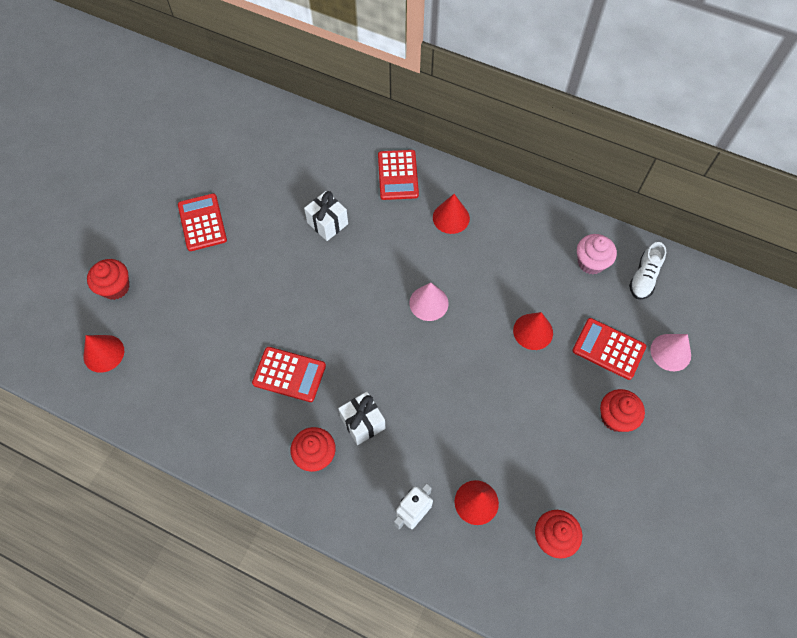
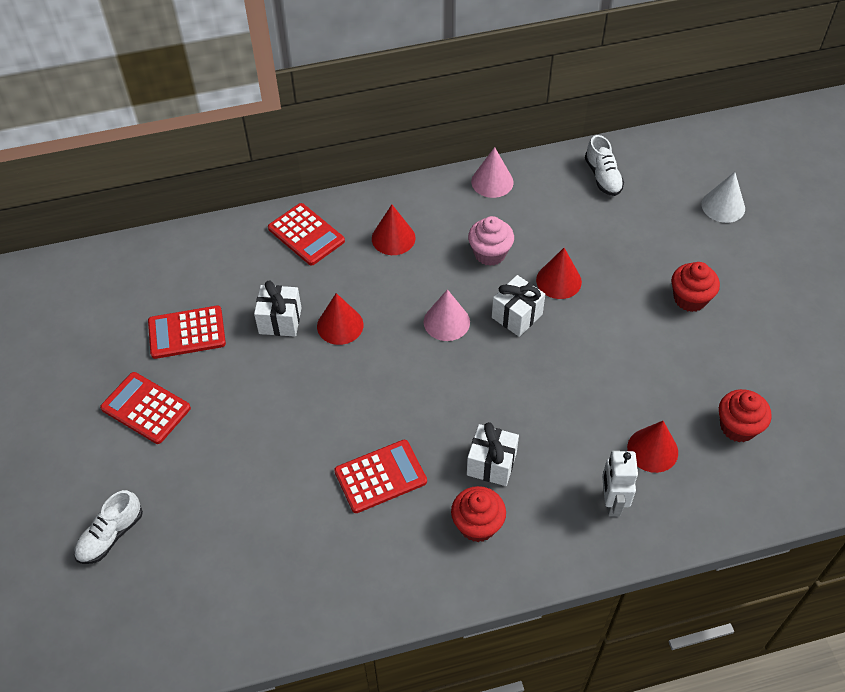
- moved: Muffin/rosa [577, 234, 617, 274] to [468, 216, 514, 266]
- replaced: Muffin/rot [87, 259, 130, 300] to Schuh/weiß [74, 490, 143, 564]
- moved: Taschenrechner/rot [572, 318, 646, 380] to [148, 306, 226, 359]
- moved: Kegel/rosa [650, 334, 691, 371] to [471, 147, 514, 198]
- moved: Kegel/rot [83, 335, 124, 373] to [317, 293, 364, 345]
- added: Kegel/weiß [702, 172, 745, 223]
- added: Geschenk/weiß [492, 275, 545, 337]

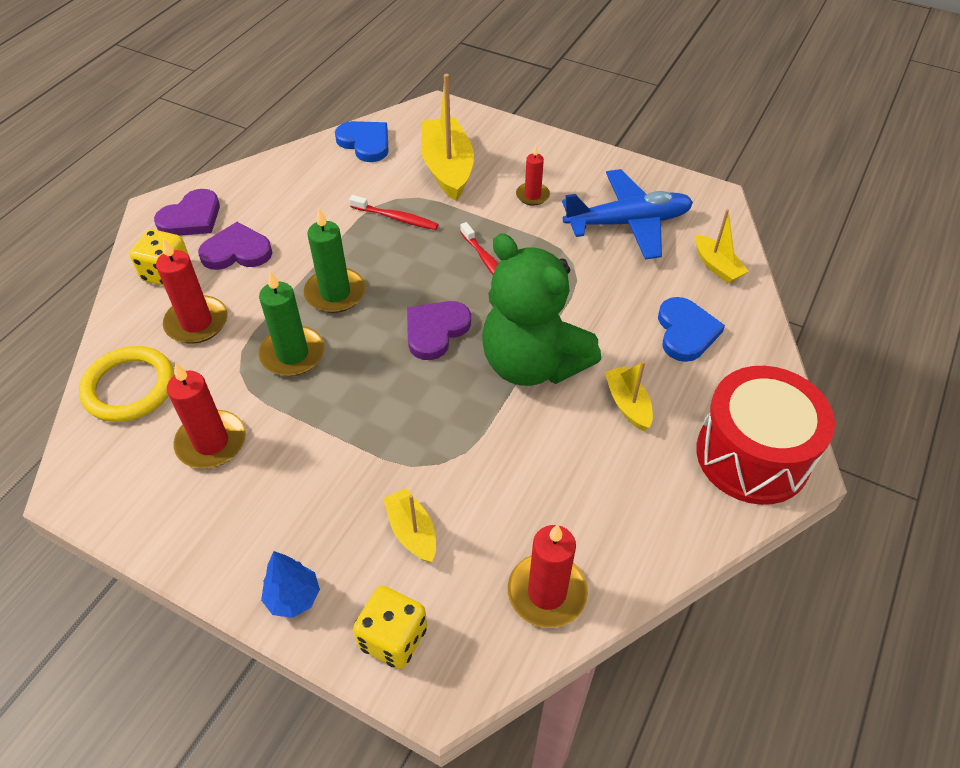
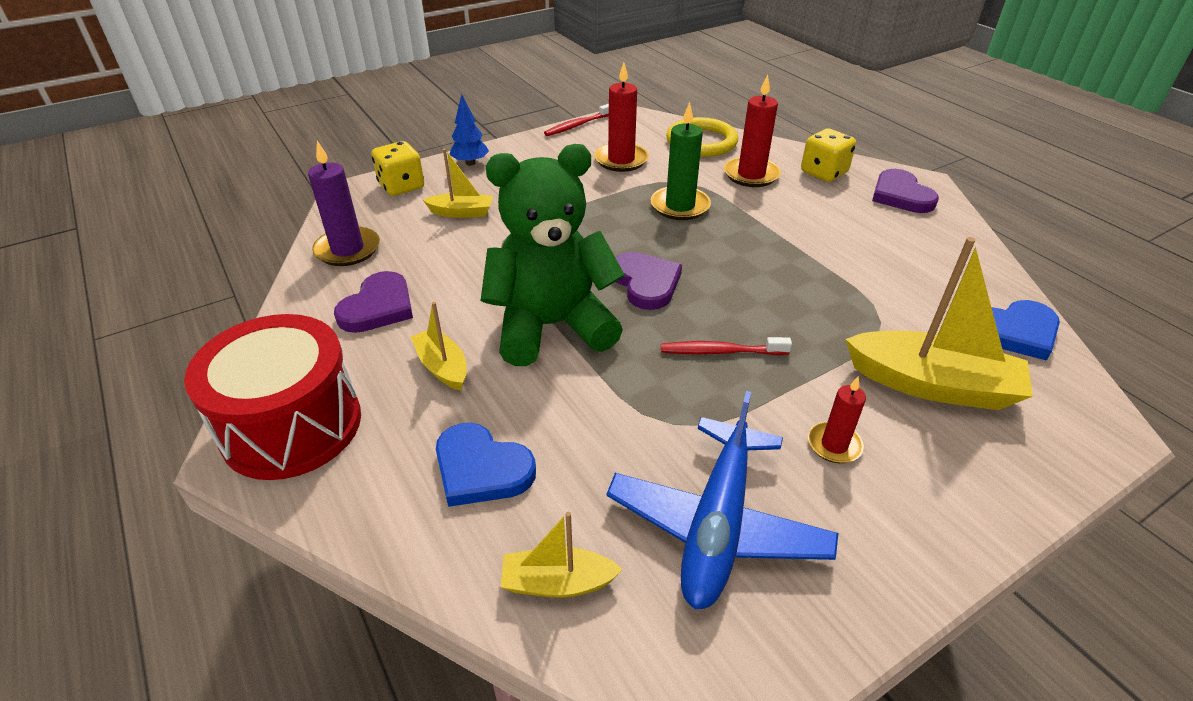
- moved: Zahnbürste/rot [349, 195, 439, 230] to [544, 104, 609, 136]
- removed: Kerze/grün [304, 209, 366, 313]
- moved: Herz/lila [198, 222, 272, 270] to [334, 271, 413, 333]
- turned: Boot/gelb [605, 361, 653, 431] = [411, 302, 467, 391] 135 degrees counterclockwise
- recoloured: Kerze/rot [508, 524, 588, 628] to Kerze/lila [308, 141, 380, 266]

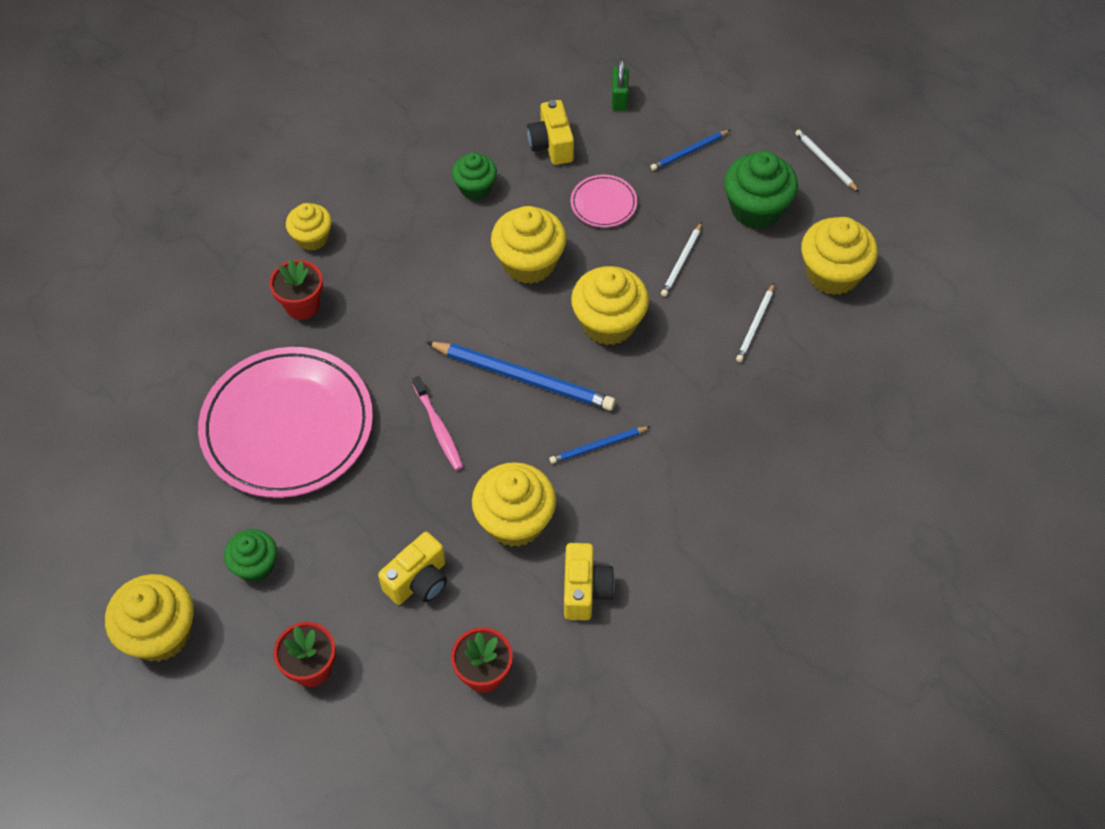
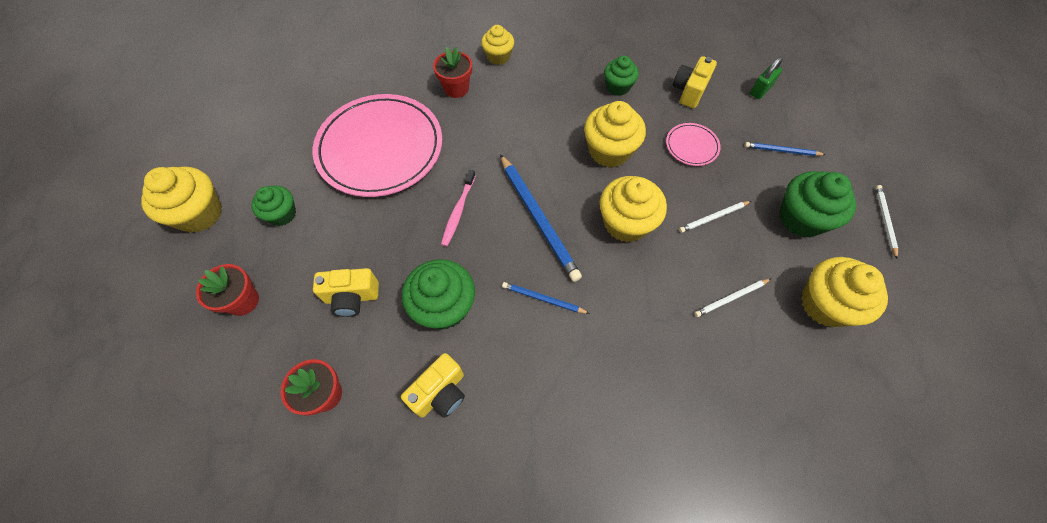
- recoloured: Muffin/gelb [472, 462, 556, 547] to Muffin/grün [402, 259, 475, 330]

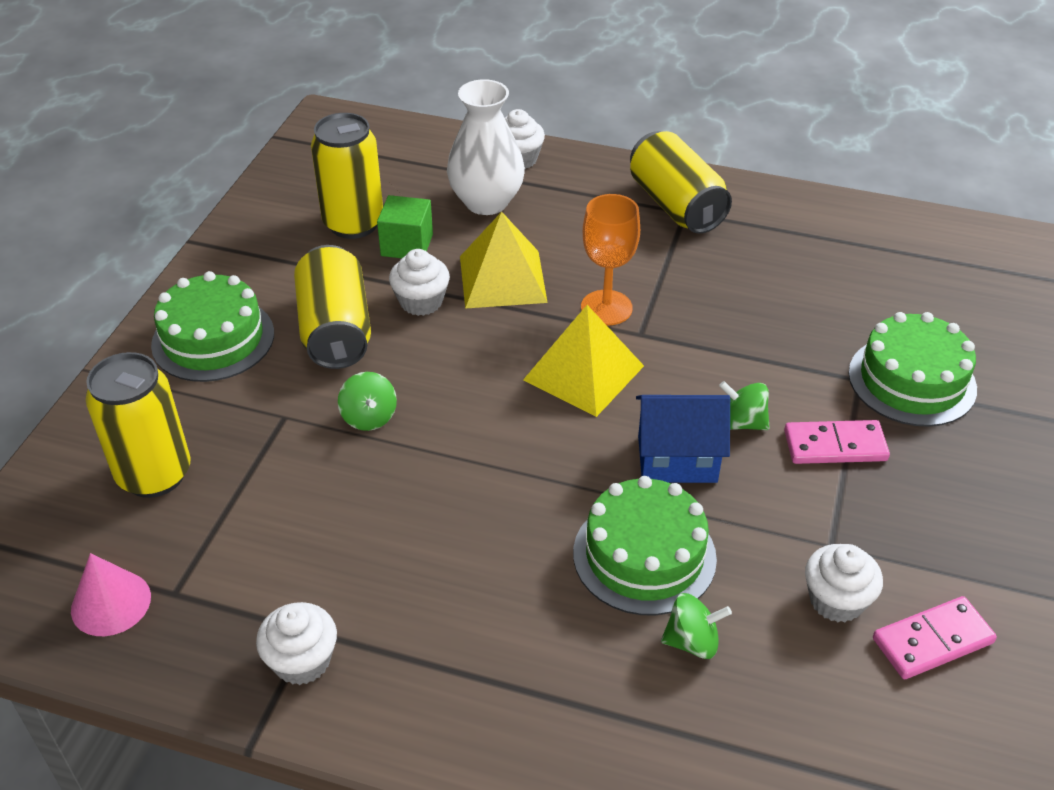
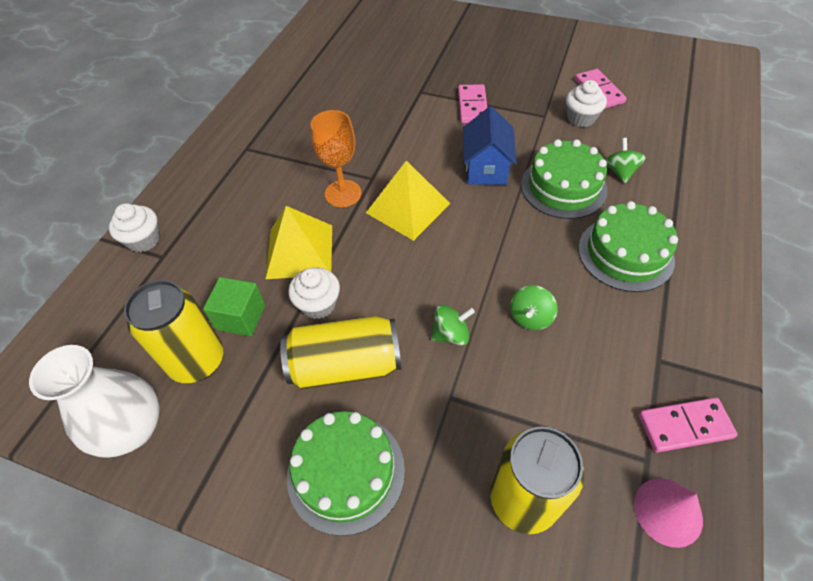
- moved: Vase/weiß [447, 79, 525, 215] to [29, 345, 160, 458]
- removed: Dose/gelb [630, 131, 732, 234]
- moved: Kuchen/grün [849, 312, 977, 427] to [578, 201, 678, 292]
- moved: Kreisel/grün [719, 381, 769, 430] to [510, 285, 557, 330]
- removed: Muffin/weiß [256, 602, 337, 685]
- added: Dominostein/rosa [639, 397, 738, 453]

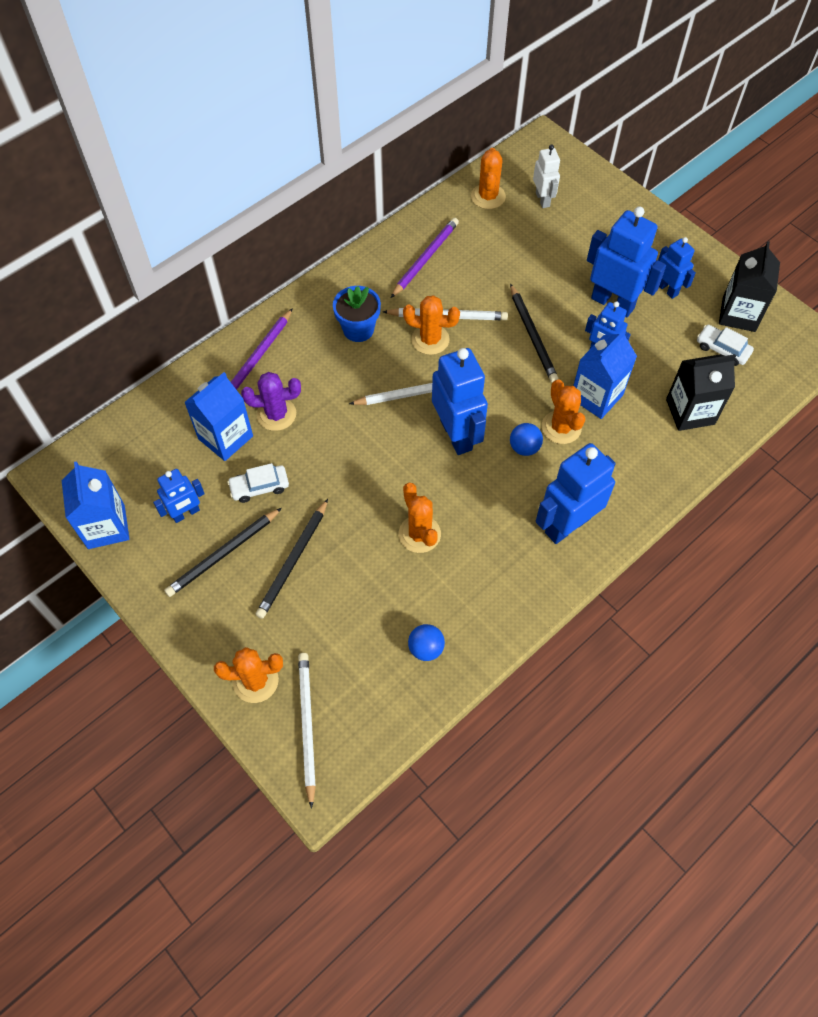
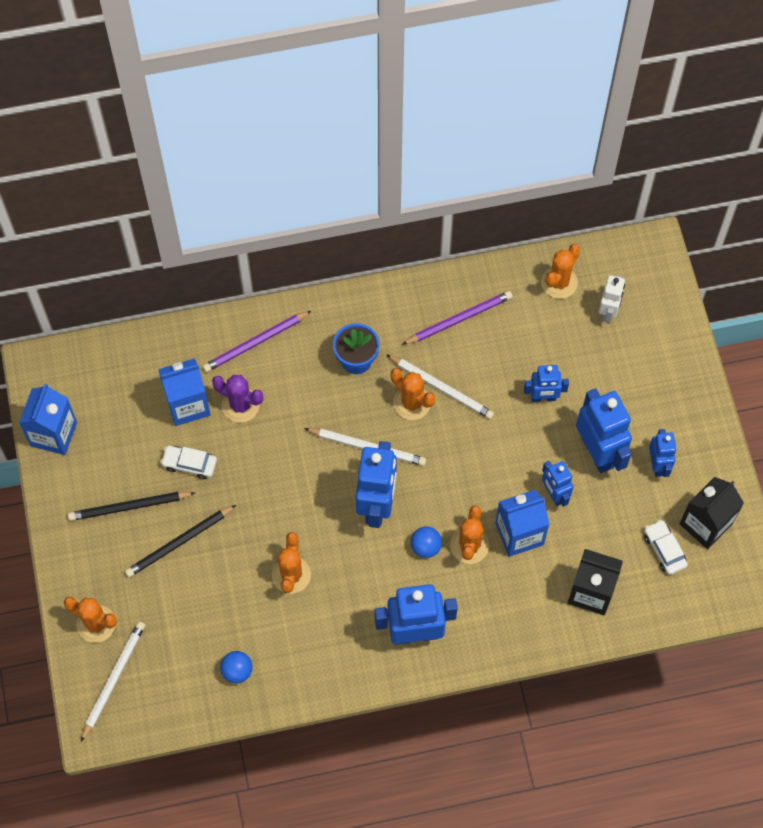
- removed: Bleistift/schwarz [510, 284, 559, 383]
- moved: Roboter/blau [153, 469, 205, 523] to [524, 365, 569, 402]

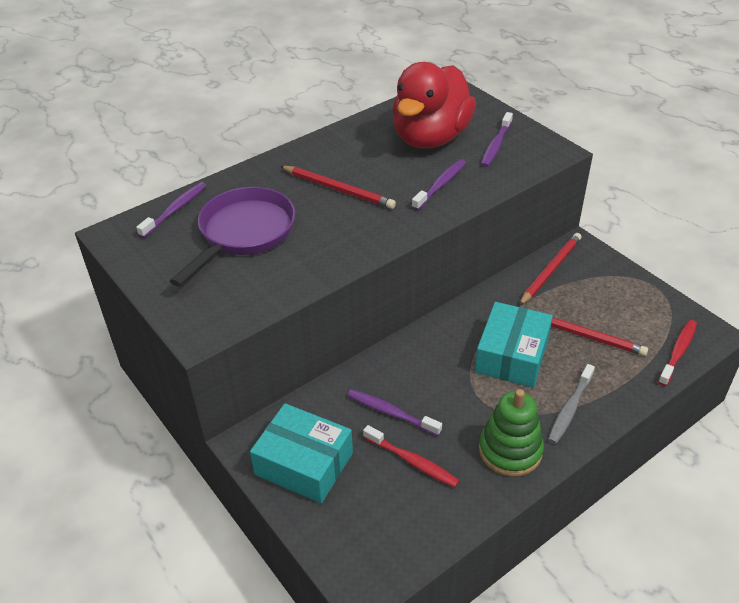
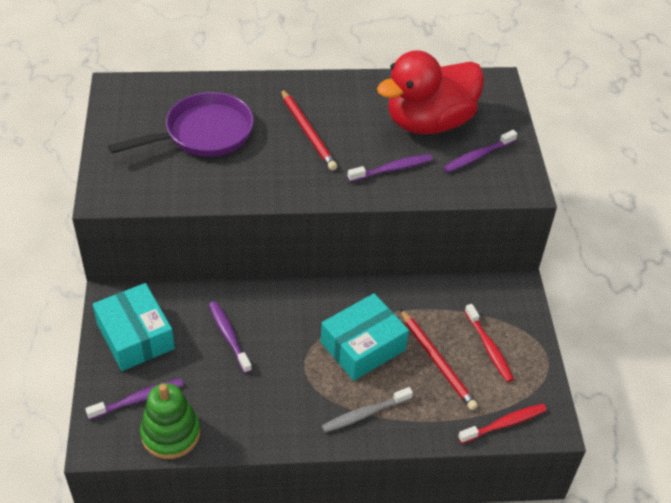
- moved: Zahnbürste/lila [136, 182, 207, 238] to [85, 379, 183, 420]
- removed: Bleistift/rot [519, 233, 582, 306]
- moved: Stapelspielzeug/grün [479, 389, 544, 477] to [140, 383, 200, 459]
- moved: Zahnbürste/rot [363, 425, 459, 488] to [465, 304, 514, 382]

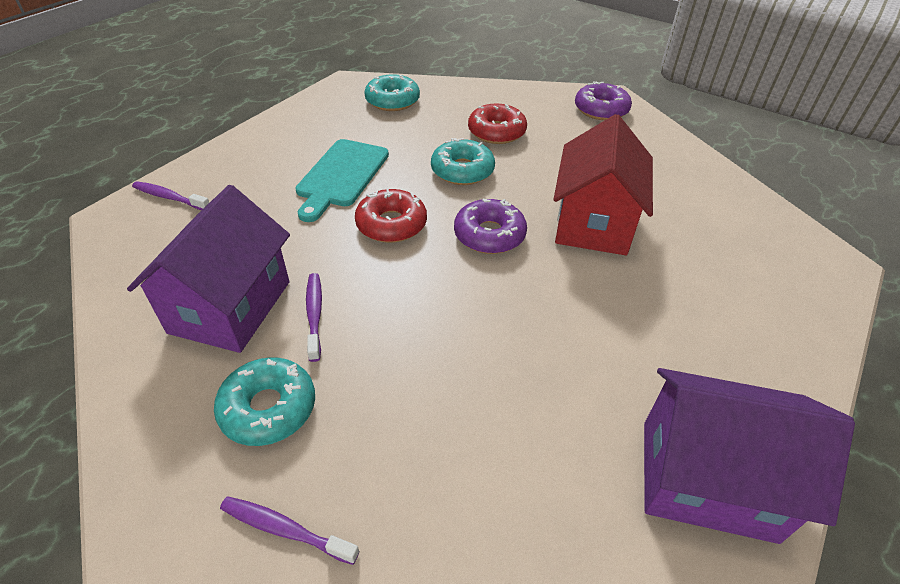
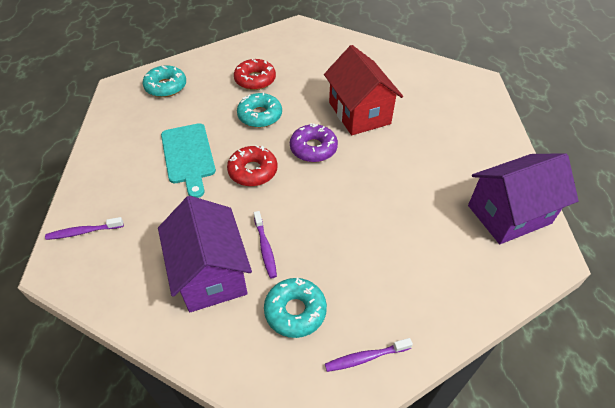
- removed: Donut/lila [575, 81, 632, 120]
- turned: Zahnbürste/lila [306, 273, 322, 362] = [254, 211, 277, 278] 150 degrees counterclockwise

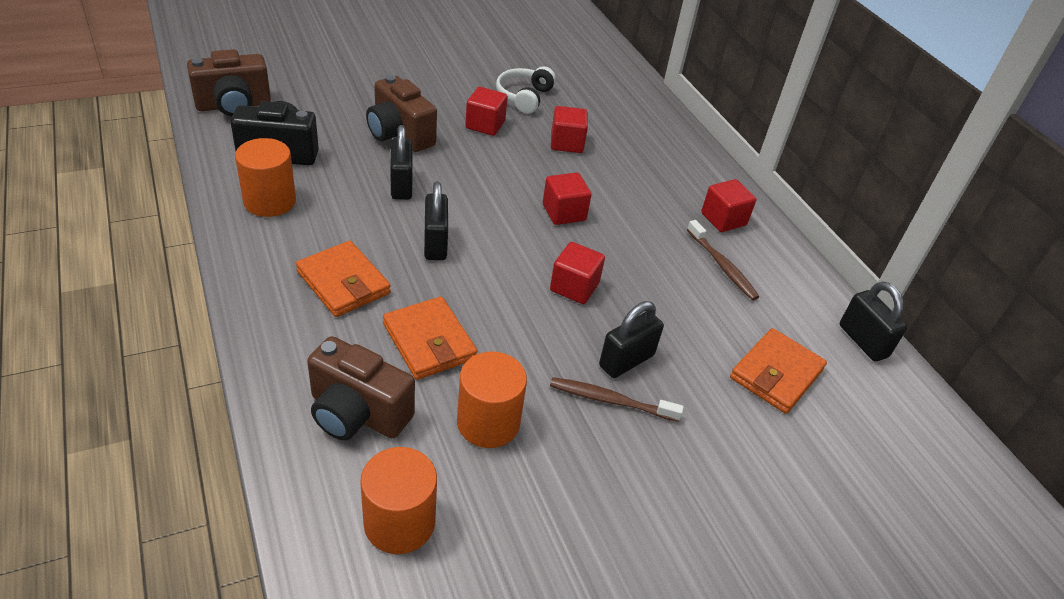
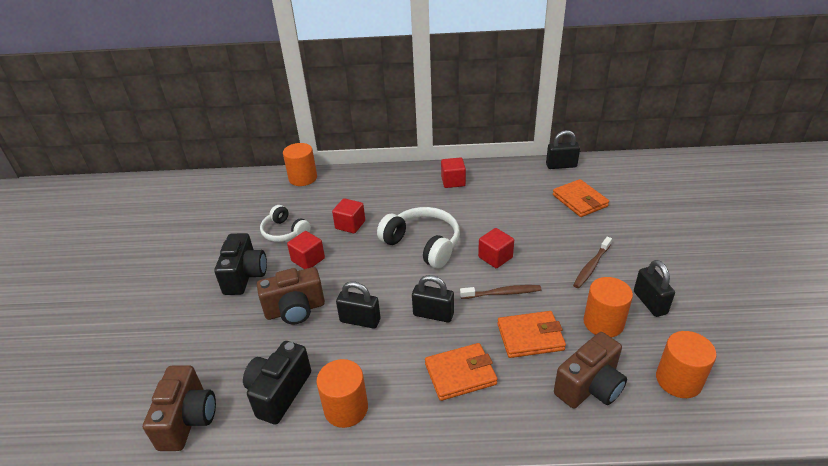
- replaced: Kubus/rot [543, 172, 592, 225] to Kopfhörer/weiß [377, 207, 460, 268]
- moved: Zahnbürste/braun [687, 220, 759, 300] to [460, 285, 541, 299]
- moved: Vorhängeschloss/schwarz [599, 301, 664, 378] to [634, 260, 675, 317]
- added: Vollzylinder/orange [283, 143, 317, 186]
- added: Kamera/schwarz [214, 233, 267, 295]

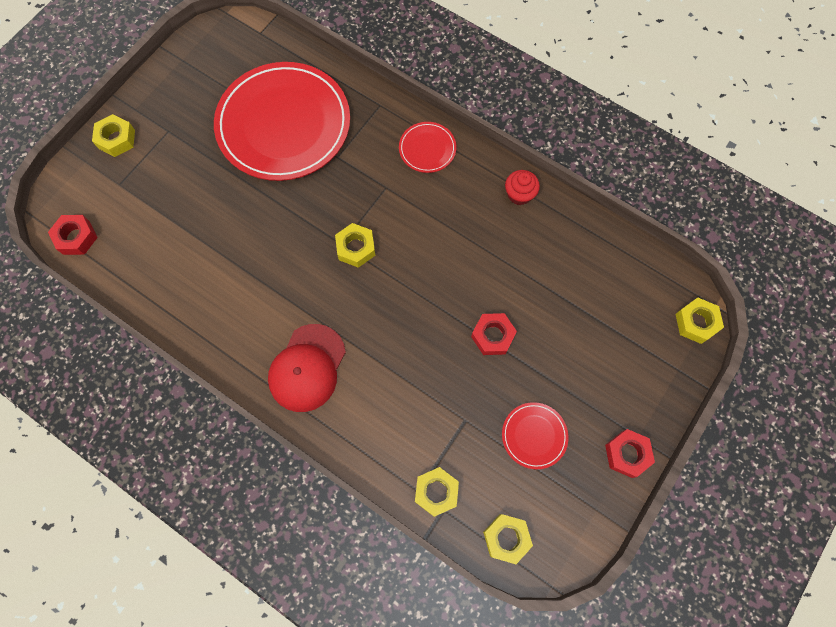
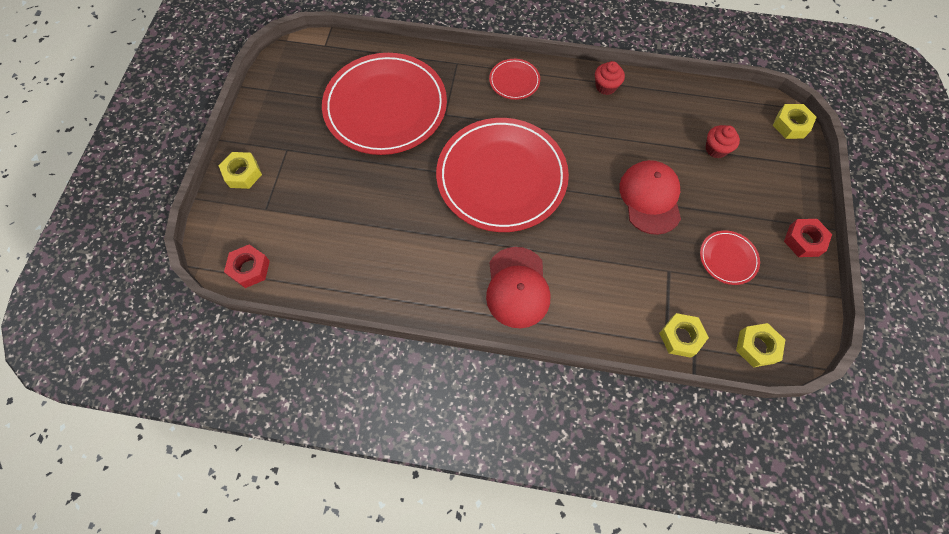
- replaced: Sechskantmutter/gelb [335, 223, 375, 268] to Teller/rot [436, 118, 569, 232]
- replaced: Sechskantmutter/rot [471, 313, 517, 355] to Kappe/rot [619, 160, 681, 235]
- added: Muffin/rot [705, 125, 740, 158]

